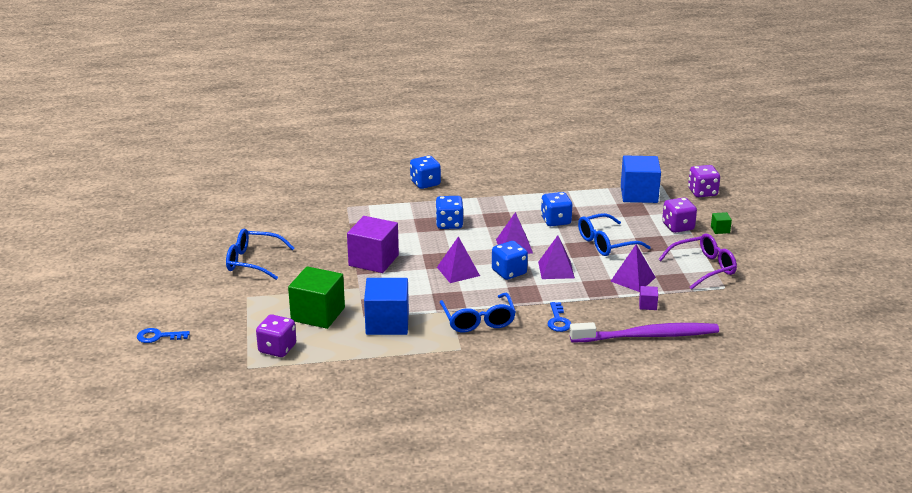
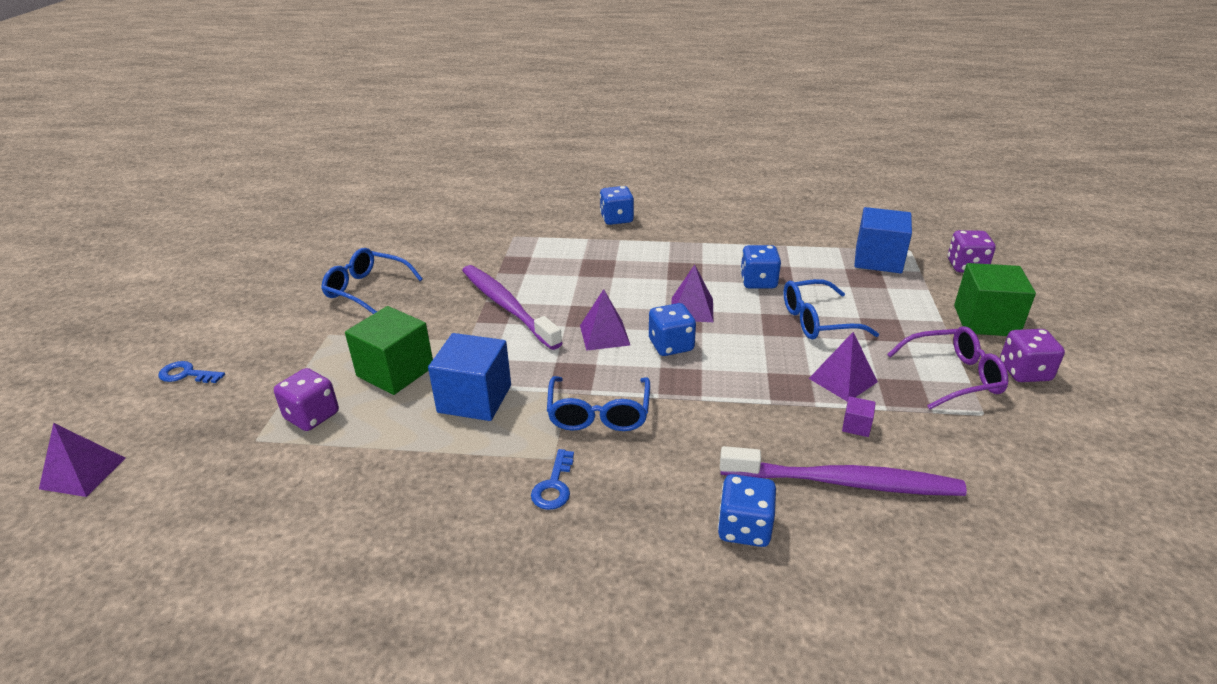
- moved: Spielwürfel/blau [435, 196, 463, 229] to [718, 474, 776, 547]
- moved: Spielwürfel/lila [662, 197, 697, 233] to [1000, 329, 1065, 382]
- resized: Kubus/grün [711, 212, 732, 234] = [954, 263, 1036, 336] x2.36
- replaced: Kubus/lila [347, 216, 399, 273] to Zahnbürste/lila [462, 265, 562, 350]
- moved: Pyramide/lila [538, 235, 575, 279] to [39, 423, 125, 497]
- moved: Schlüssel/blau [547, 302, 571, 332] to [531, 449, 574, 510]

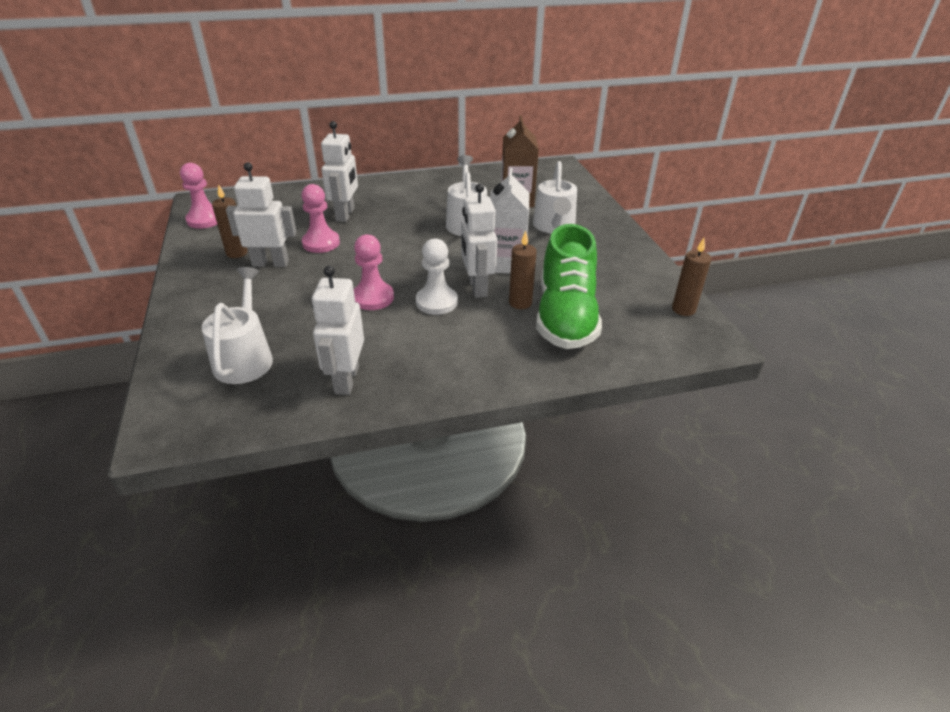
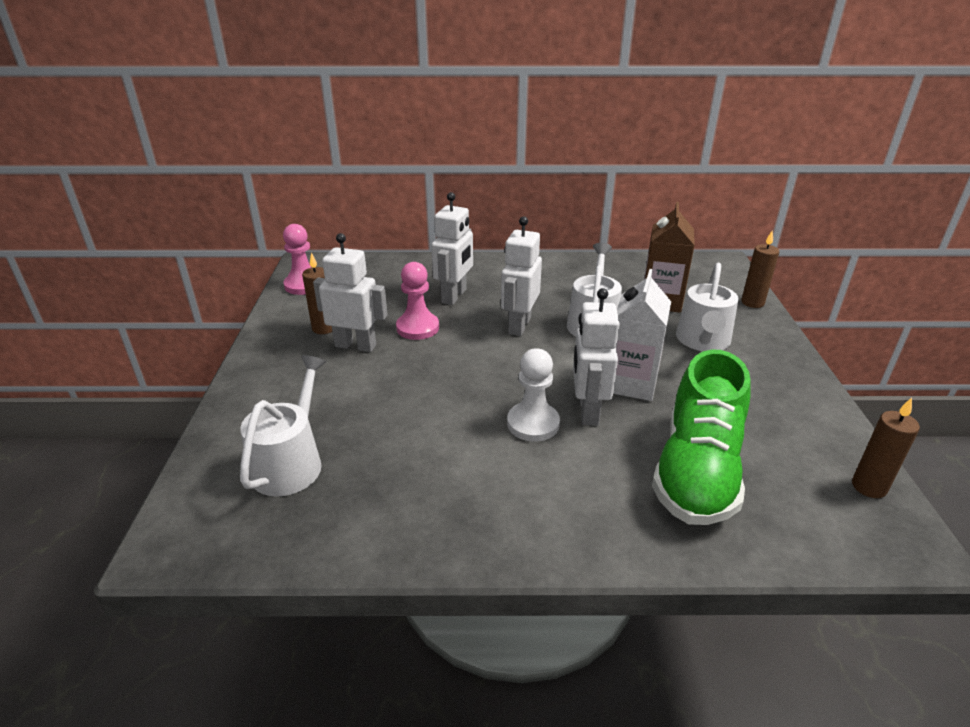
- moved: Kerze/braun [509, 231, 537, 309] to [741, 230, 779, 308]
- removed: Bauer/rosa [354, 234, 394, 310]
- moved: Roboter/weiß [312, 266, 364, 395] to [501, 216, 542, 336]

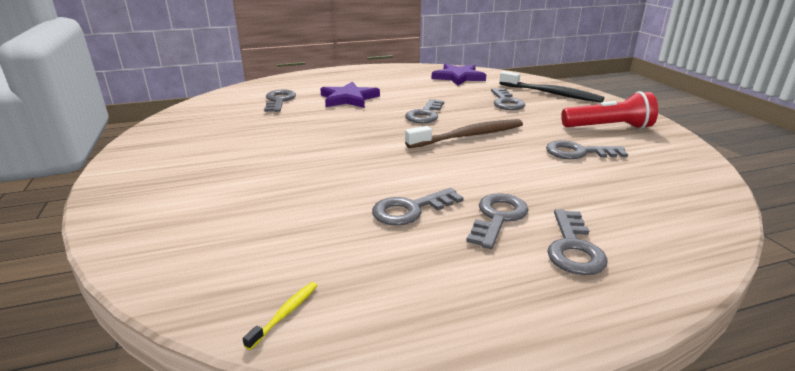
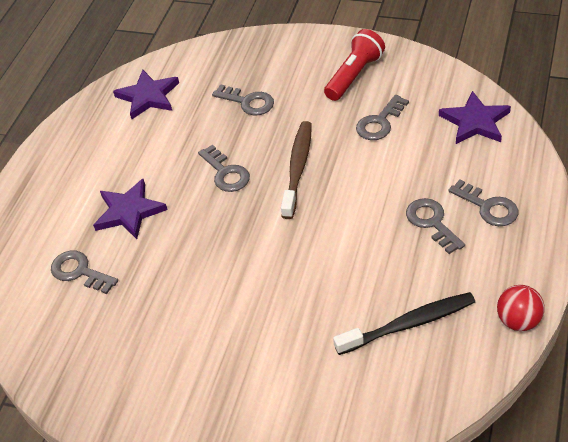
- moved: Zahnbürste/schwarz [499, 71, 604, 103] to [333, 292, 475, 355]
- removed: Schlüssel/grau [372, 188, 464, 226]
- removed: Zahnbürste/gelb [243, 282, 318, 350]
- added: Stern/lila [439, 91, 511, 144]
- added: Ball/rot [497, 285, 545, 331]

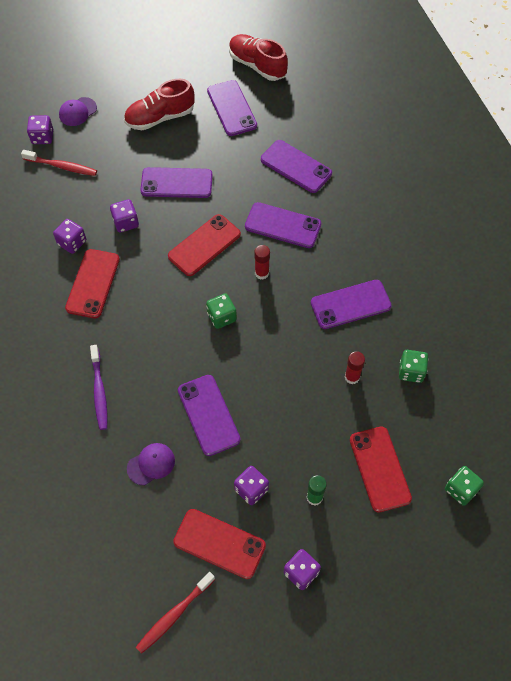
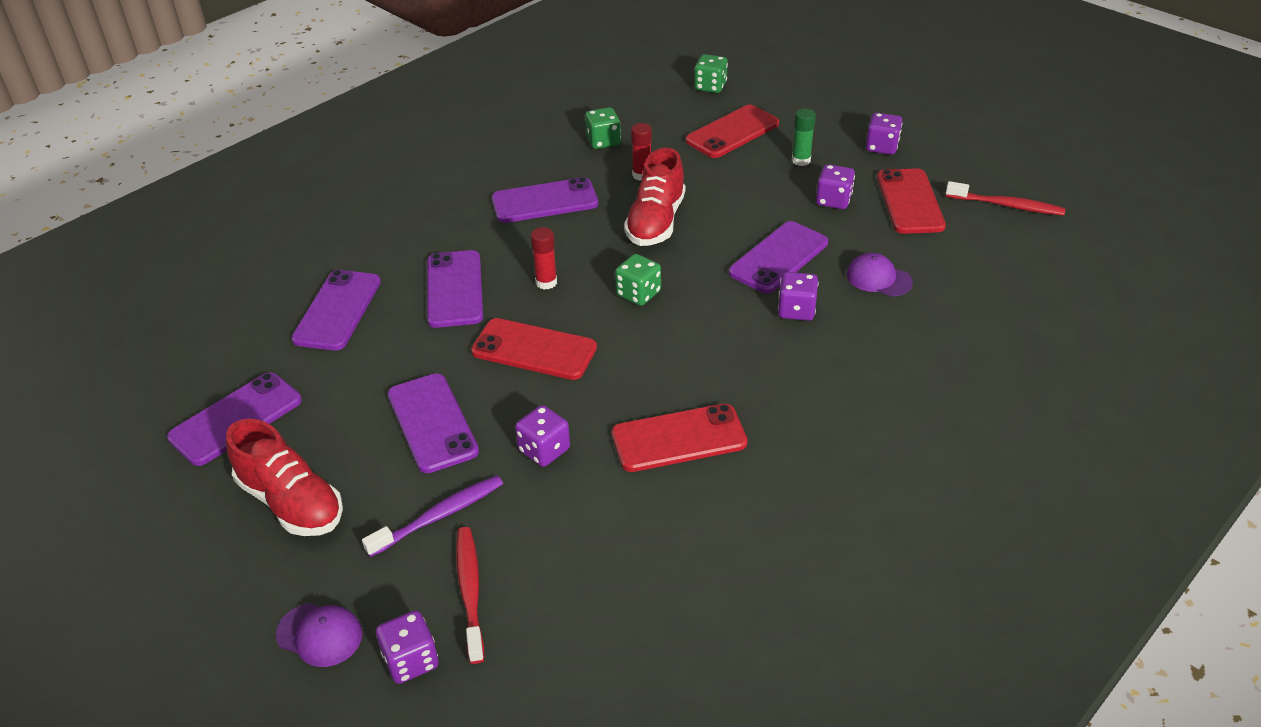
- moved: Schuh/rot [229, 34, 288, 81] to [624, 148, 685, 246]
- moved: Spielwürfel/lila [53, 219, 86, 254] to [778, 272, 818, 321]
- turned: Handy/lila [311, 280, 392, 329] = [492, 177, 598, 223] 60 degrees counterclockwise
- moved: Zahnbürste/lila [90, 345, 108, 430] to [362, 475, 503, 557]

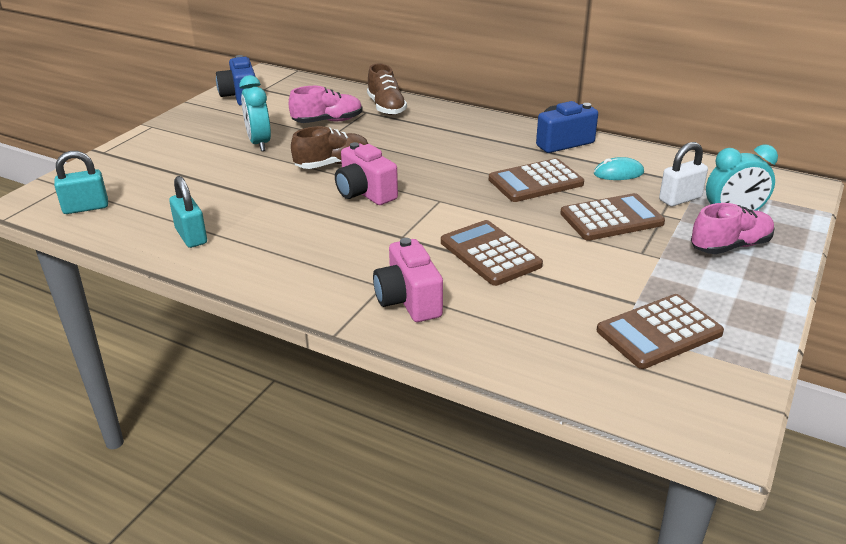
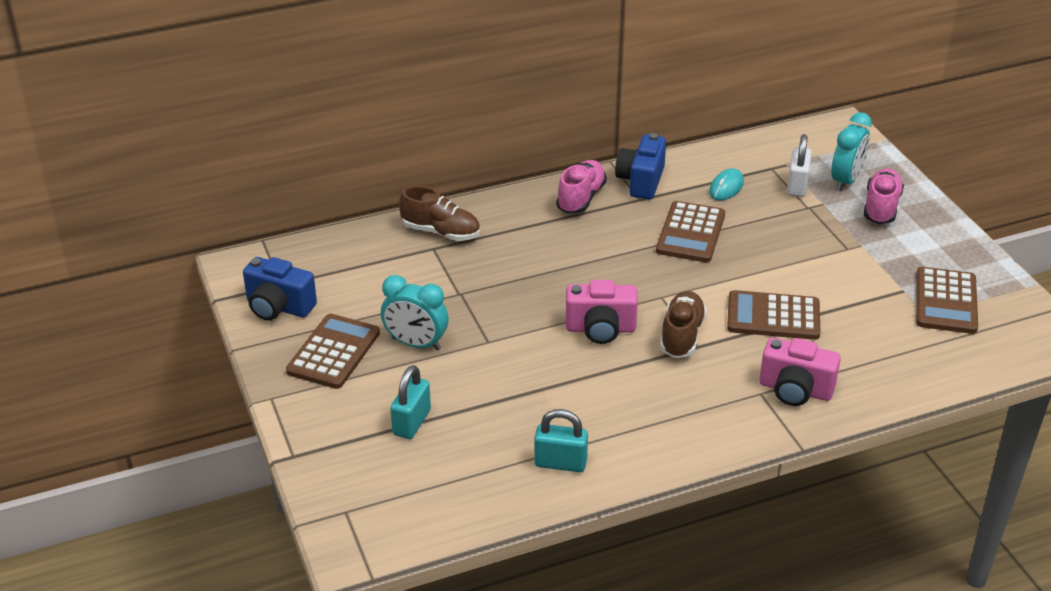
- moved: Schuh/rosa [289, 86, 363, 123] to [556, 160, 607, 214]
- moved: Schuh/braun [291, 126, 368, 169] to [660, 291, 707, 358]
- moved: Vorhängeschloss/türkis [54, 151, 108, 214] to [390, 365, 431, 439]
- moved: Taschenrechner/braun [560, 193, 665, 241] to [286, 314, 380, 389]

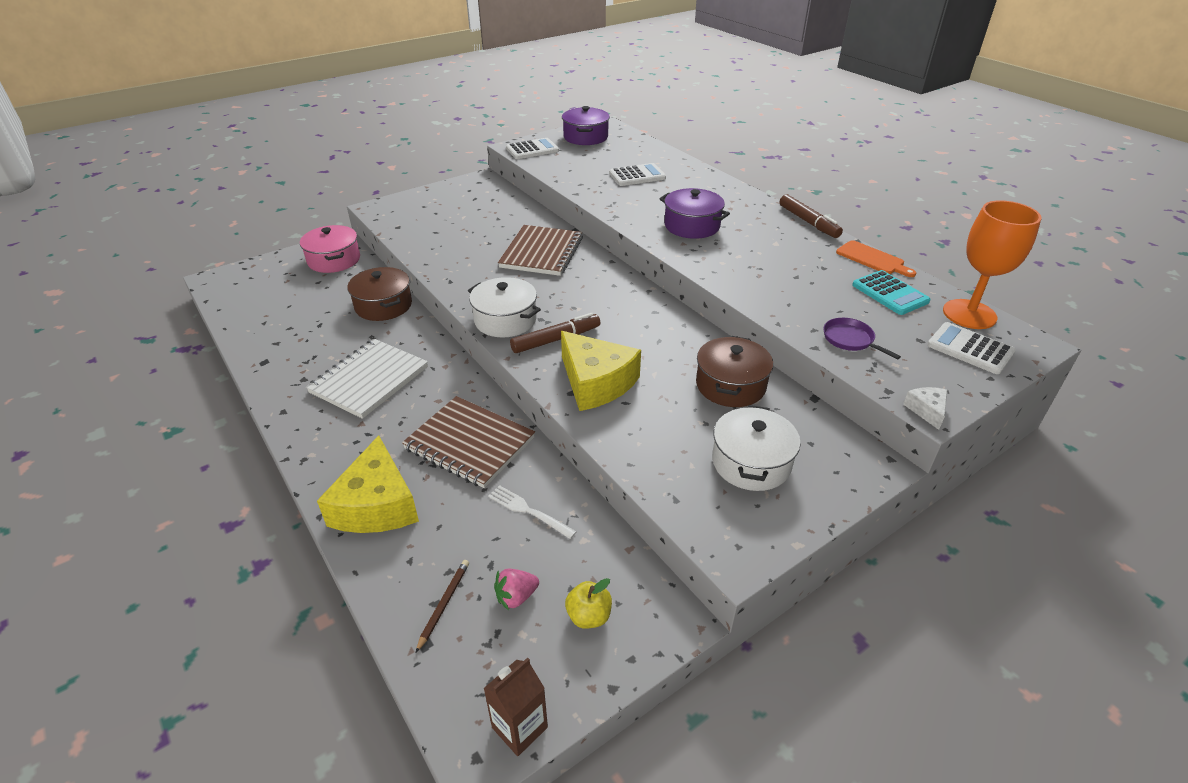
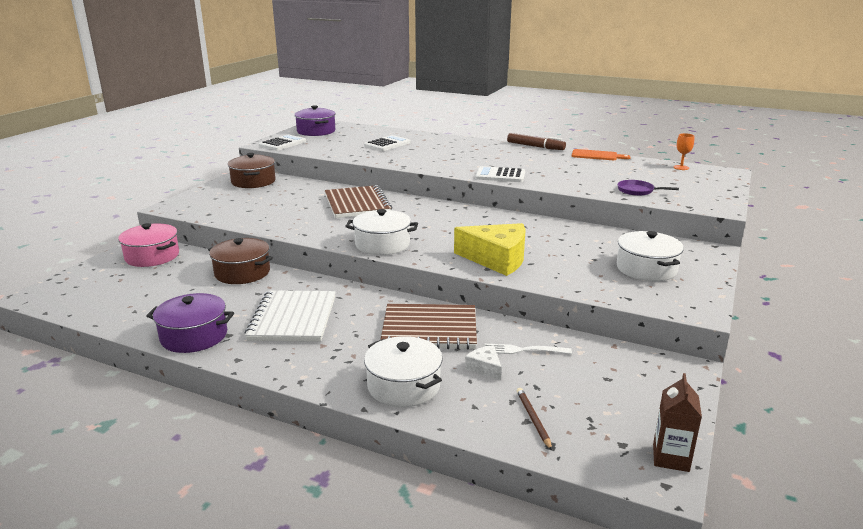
- moved: Kochtopf/lila [660, 188, 730, 239] to [146, 293, 234, 353]
- resized: Kelch/orange [943, 200, 1042, 329] = [673, 133, 694, 170] x0.44
- removed: Taschenrechner/türkis [852, 270, 931, 315]
- removed: Filzstift/braun [510, 313, 600, 353]
- moved: Taschenrechner/weiß [927, 322, 1016, 374] to [475, 166, 525, 182]
- moved: Kochtopf/braun [696, 336, 773, 407] to [227, 153, 276, 188]
- moved: Käse/weiß [903, 387, 947, 430] to [465, 345, 502, 380]
- replaced: Käse/gelb [317, 435, 419, 533] to Kochtopf/weiß [364, 336, 442, 407]
- removed: Erdbeere/rosa [494, 569, 539, 610]
- removed: Apfel/gelb [565, 578, 612, 629]

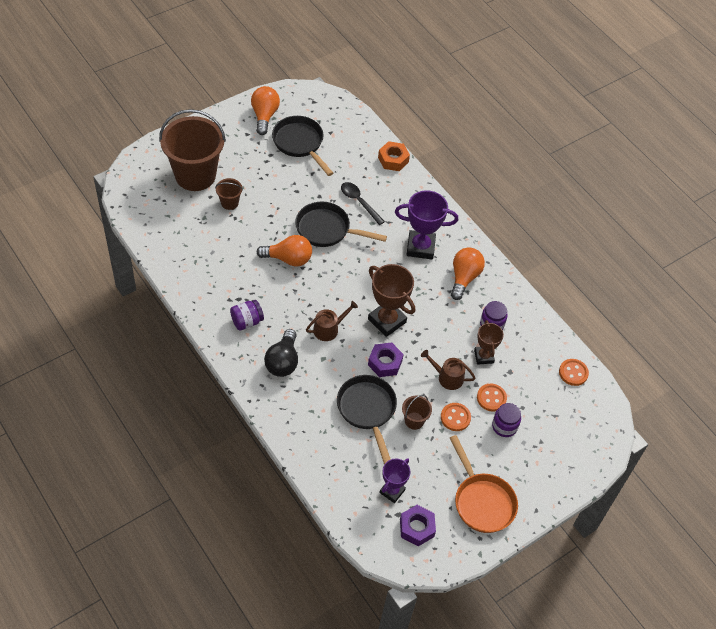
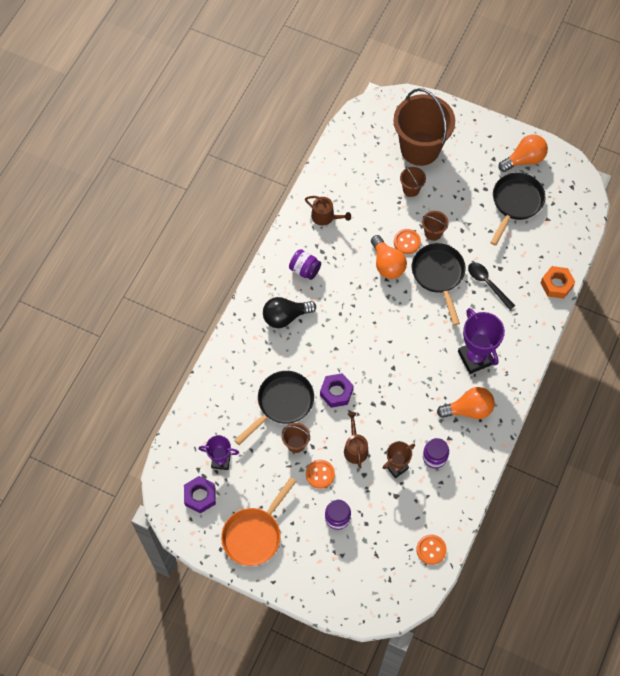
- turned: Löffel/schwarz [341, 182, 385, 225] = [468, 262, 515, 310] 60 degrees counterclockwise
- removed: Pokal/braun [368, 264, 415, 337]
- moved: Gießkanne/braun [306, 301, 358, 341] to [305, 196, 351, 226]
- moved: Knopf/orange [477, 384, 507, 412] to [394, 229, 421, 254]
- added: Eimer/braun [422, 211, 449, 241]

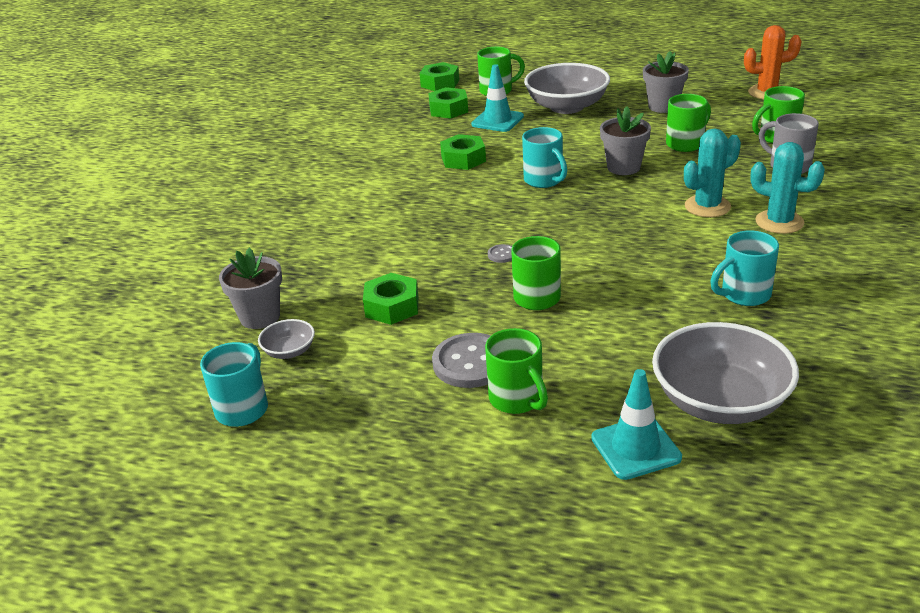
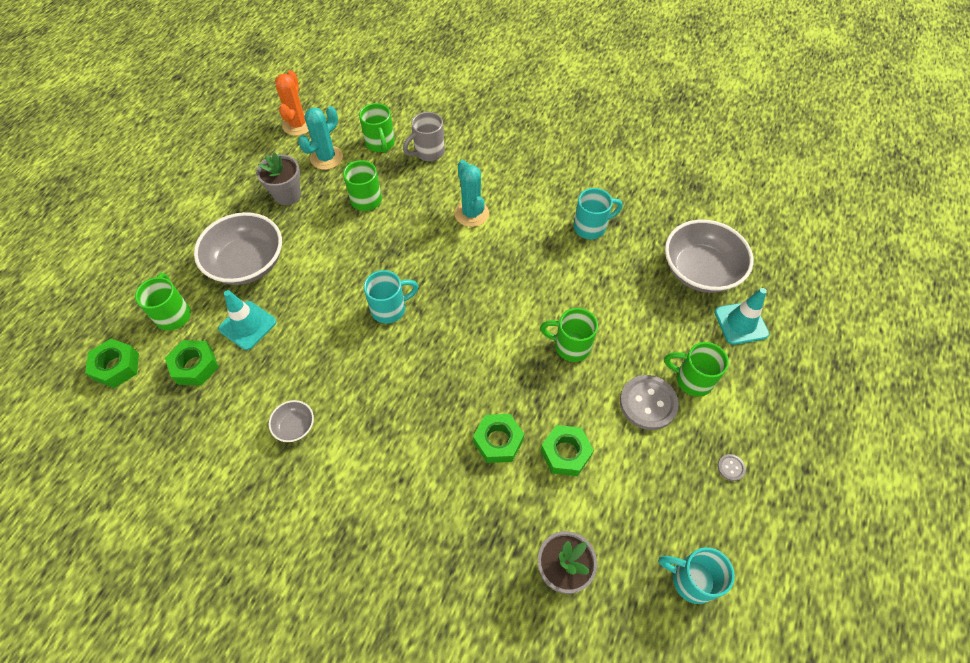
- removed: Blumentopf/grau [600, 106, 651, 175]
- moved: Sechskantmutter/grün [440, 134, 486, 170] to [473, 414, 524, 463]
- moved: Kaktus/türkis [750, 142, 825, 234] to [298, 106, 343, 170]
- turned: Tasse/türkis [710, 231, 779, 306] = [574, 188, 623, 239] 90 degrees counterclockwise
- moved: Knopf/grau [488, 244, 512, 263] to [717, 454, 746, 481]
- moved: Schüssel/grau [258, 319, 315, 359] to [269, 400, 314, 442]
- turned: Tasse/grün [485, 328, 548, 414] = [664, 342, 729, 397] 135 degrees counterclockwise

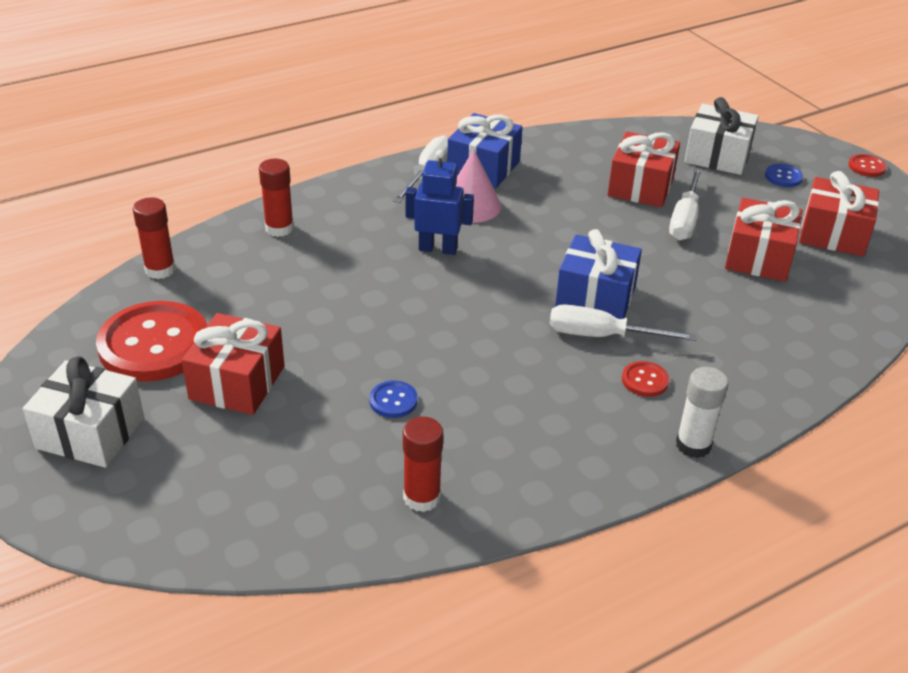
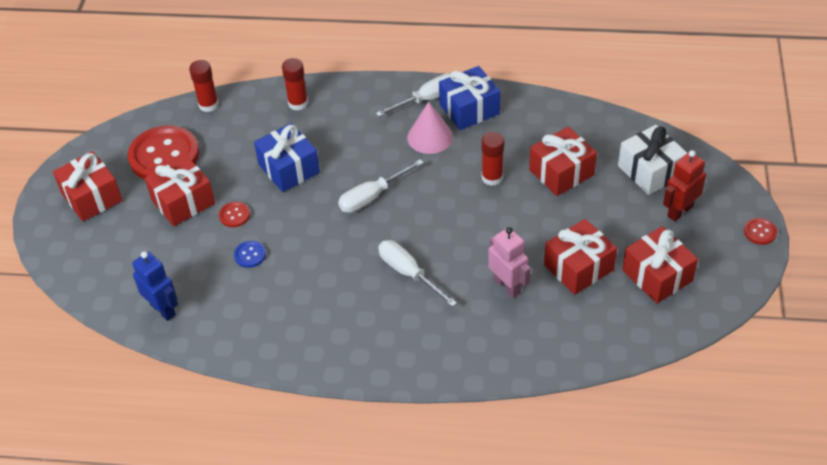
- moved: Roboter/blau [406, 150, 474, 255] to [132, 251, 178, 321]
- replaced: Knopf/blau [765, 164, 803, 187] to Roboter/rot [663, 150, 706, 221]
- moved: Schraubenzieher/weiß [669, 168, 702, 241] to [338, 159, 424, 213]
- moved: Geschenk/blau [555, 229, 642, 319] to [254, 123, 320, 192]
- recoloured: Geschenk/weiß [23, 356, 144, 468] to Geschenk/rot [53, 151, 122, 222]
- moved: Knopf/rot [622, 361, 669, 397] to [219, 202, 250, 227]
- removed: Klebestift/weiß [676, 367, 728, 458]
- moved: Klebestift/rot [403, 417, 443, 512] to [482, 132, 504, 186]
- added: Roboter/rosa [488, 227, 531, 298]

